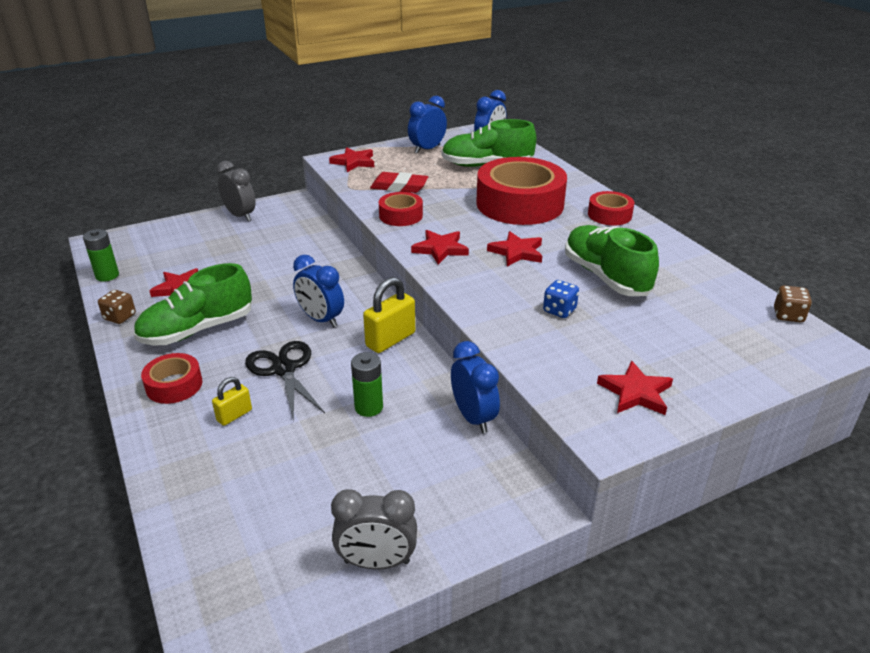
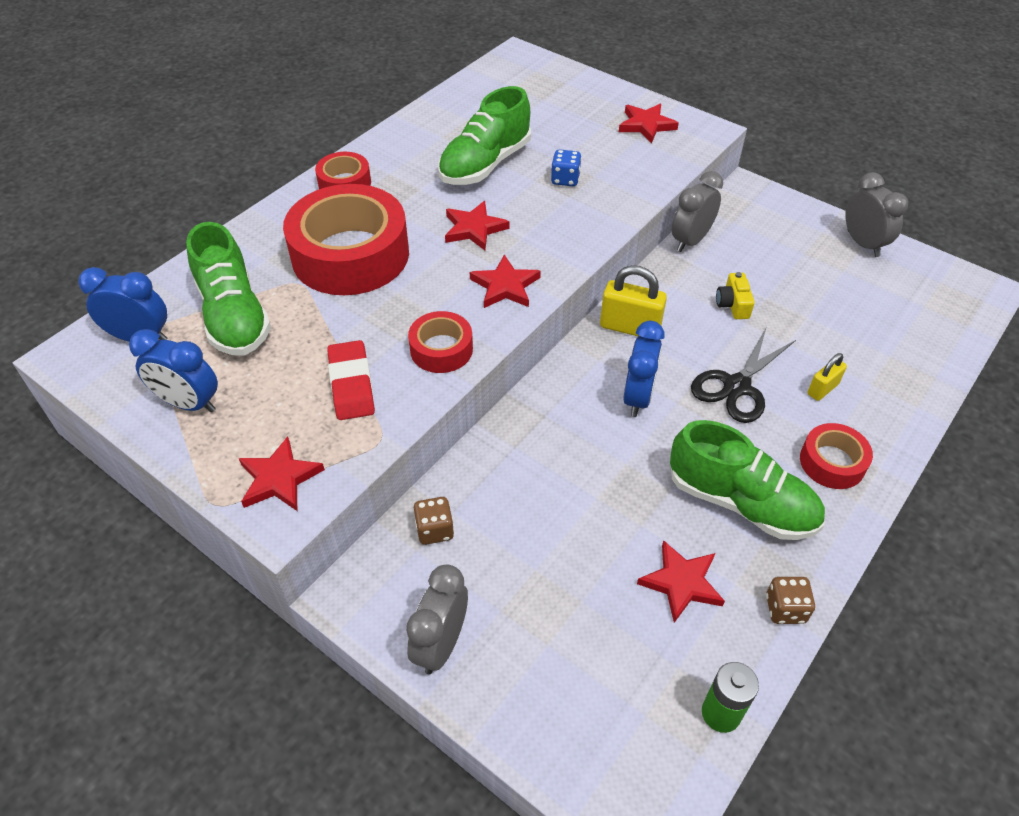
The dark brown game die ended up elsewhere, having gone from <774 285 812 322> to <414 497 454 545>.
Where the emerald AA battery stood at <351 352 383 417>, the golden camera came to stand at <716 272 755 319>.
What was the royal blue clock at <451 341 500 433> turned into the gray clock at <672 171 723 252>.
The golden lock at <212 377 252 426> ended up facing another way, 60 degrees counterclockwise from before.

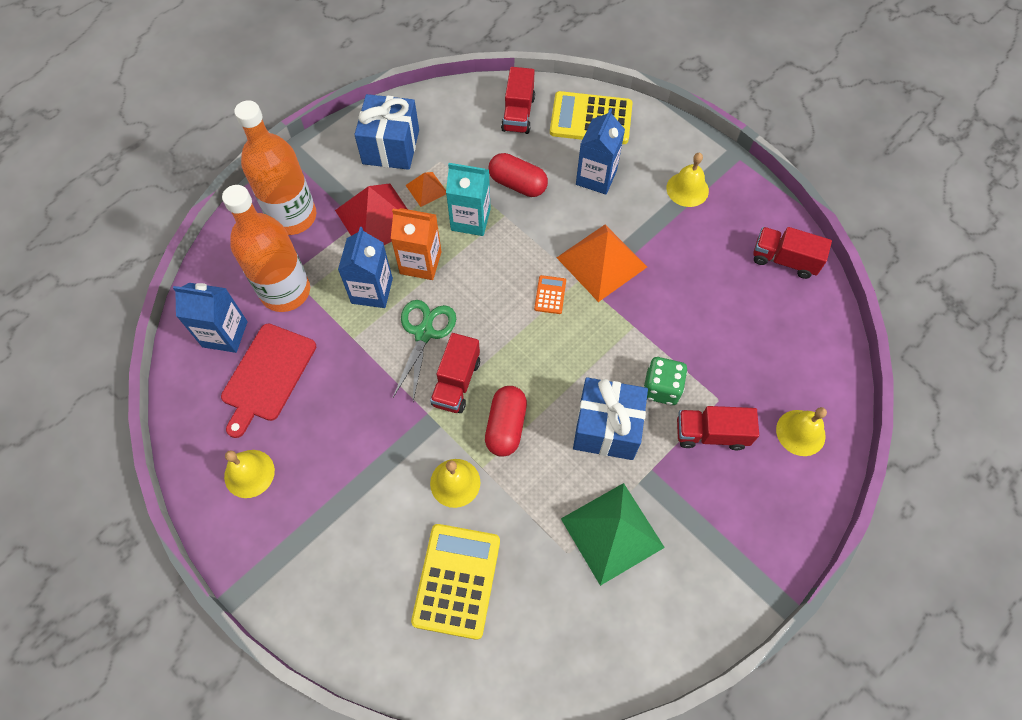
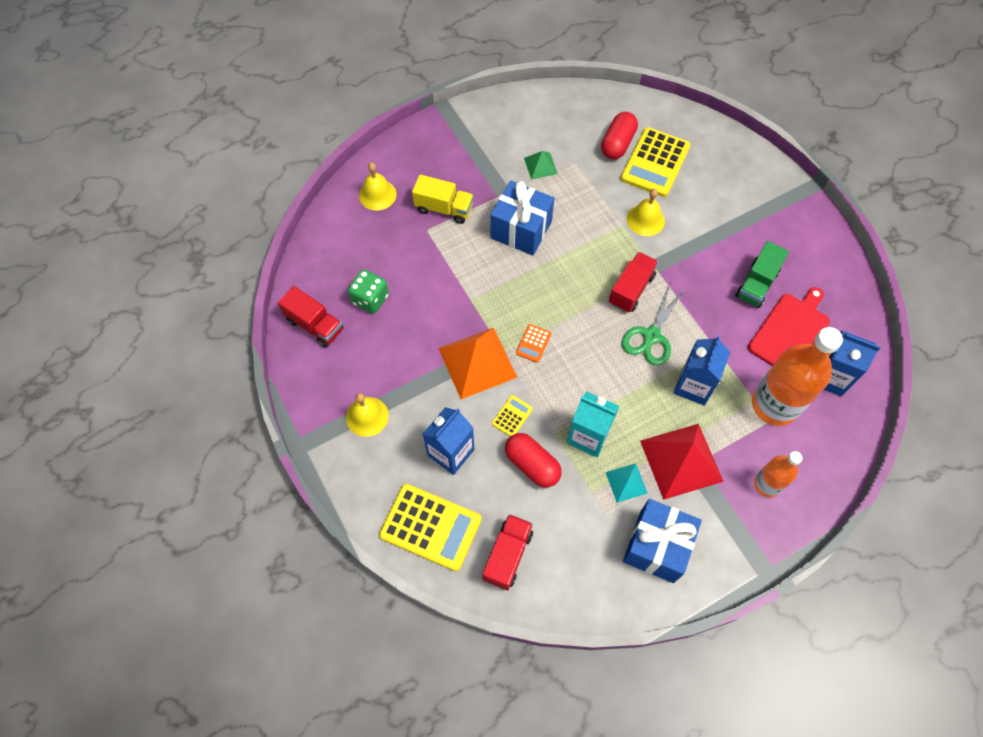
The second view lost the golden school bell at <224 450 275 498>.
The second view lost the orange juice carton at <391 208 442 280>.
The second view gained the golden calculator at <492 395 533 436>.
The second view gained the emerald truck at <735 241 789 308>.
The red pill shape ended up elsewhere, having gone from <485 386 527 457> to <601 112 638 159>.
The emerald game die ended up elsewhere, having gone from <644 357 688 405> to <348 269 389 314>.
What was the orange pyramid shape at <406 172 446 207> turned into the aqua pyramid shape at <605 463 647 503>.
What was the red truck at <677 406 759 451> turned into the golden truck at <412 174 474 224>.
The size of the orange bottle at <234 100 316 235> changed by a factor of 0.55.
The size of the emerald pyramid shape at <561 483 665 586> changed by a factor of 0.51.

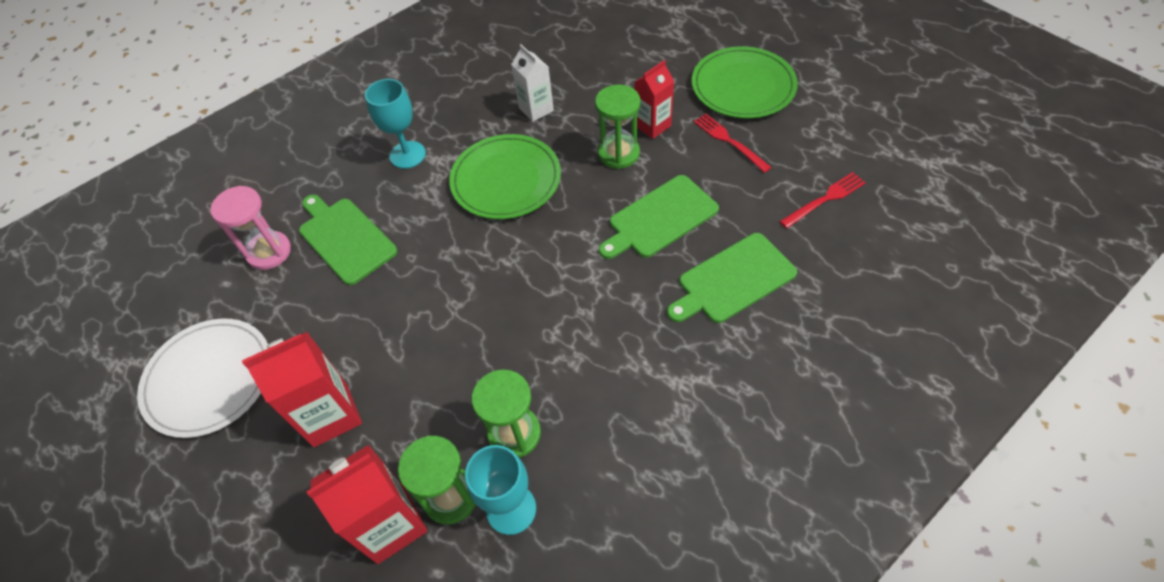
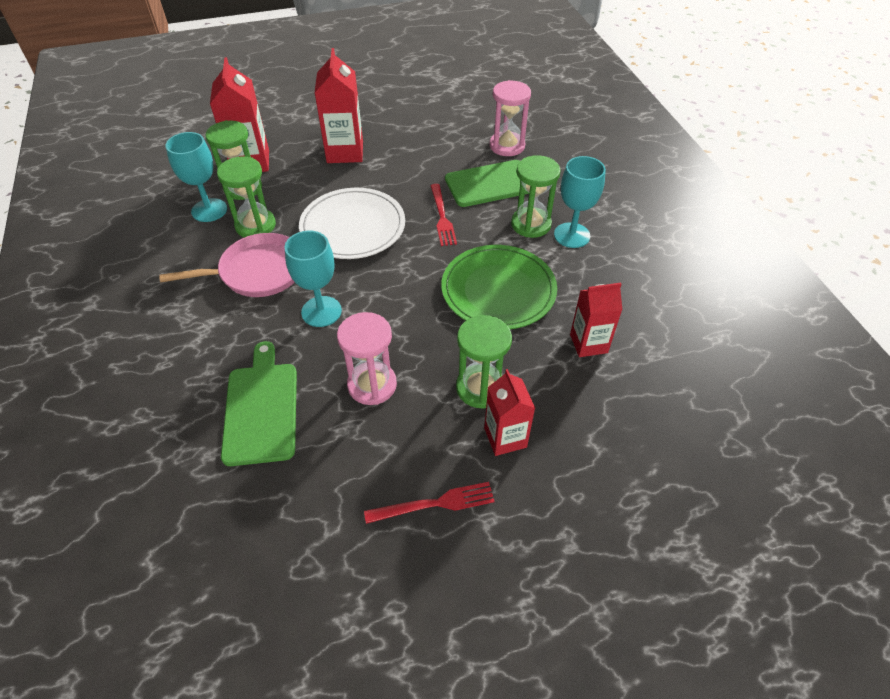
The second view lost the emerald plate at <692 46 798 118>.
The second view gained the rose-pink pan at <159 233 294 297>.
The second view gained the aqua chalice at <284 231 342 327>.
The second view gained the emerald hourglass at <511 155 561 238>.
The snow-white plate ended up elsewhere, having gone from <137 319 268 438> to <299 188 405 259>.
The red dinner fork ended up elsewhere, having gone from <779 172 866 228> to <430 184 457 246>.
Where the emerald cutting board stood at <599 175 719 259>, the rose-pink hourglass came to stand at <337 312 397 405>.
What was the snow-white juice carton at <511 44 554 122> turned into the red juice carton at <570 283 622 357>.

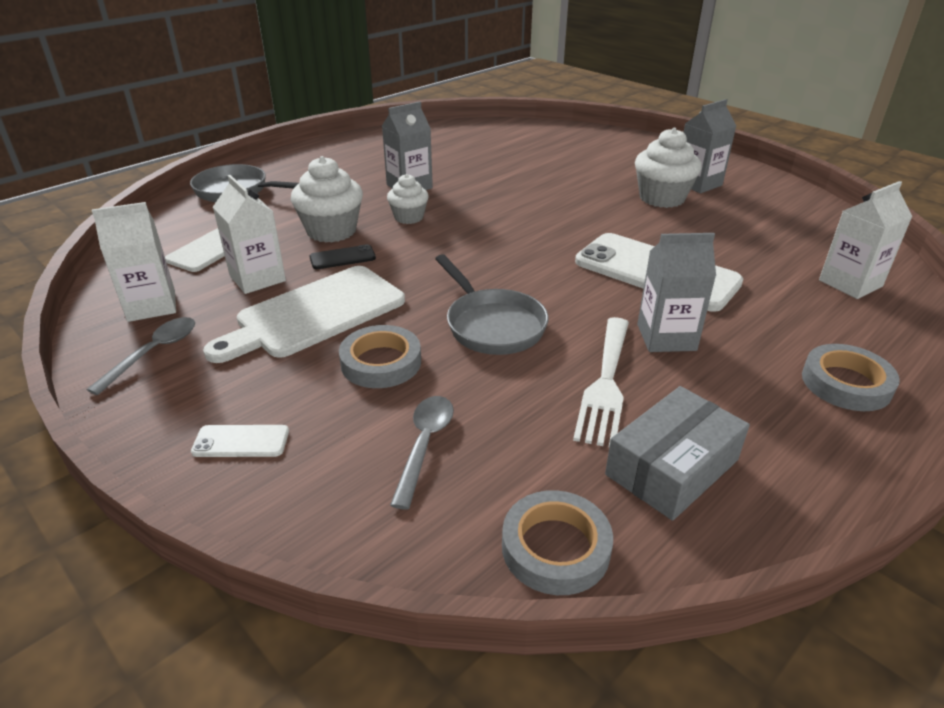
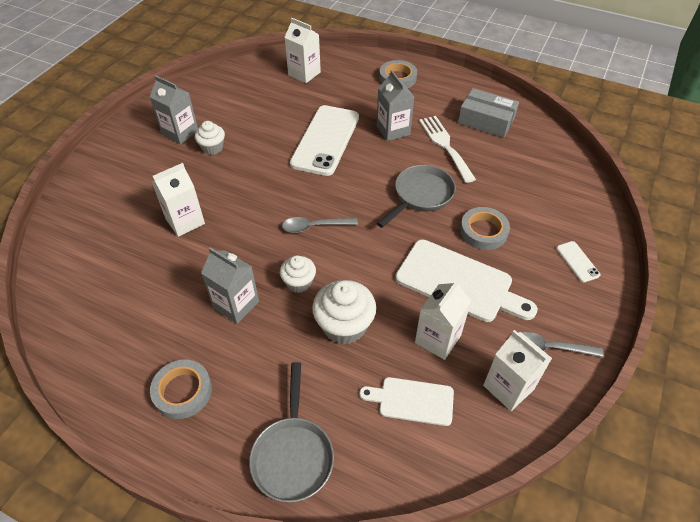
The second view lost the ebony mobile phone at <310 244 376 269>.
The second view gained the snow-white juice carton at <152 163 205 237>.
The gray teaspoon ended up elsewhere, having gone from <390 396 454 510> to <282 217 358 233>.
The gray roll of tape ended up elsewhere, having gone from <502 490 613 595> to <150 360 212 419>.
The snow-white dinner fork at <573 317 629 447> ended up facing another way, 105 degrees counterclockwise from before.
The size of the snow-white cupcake at <635 128 702 208> changed by a factor of 0.61.

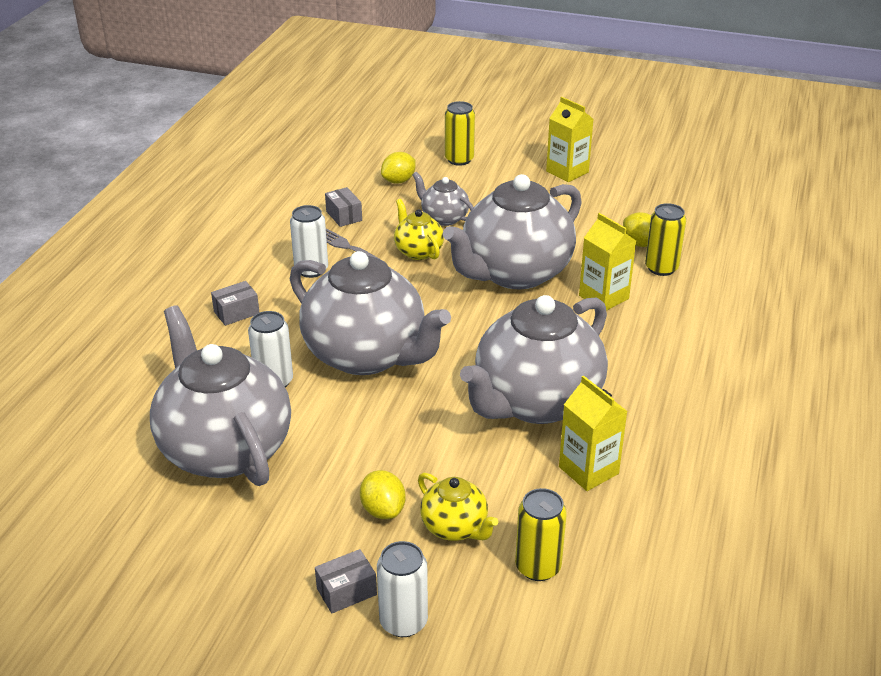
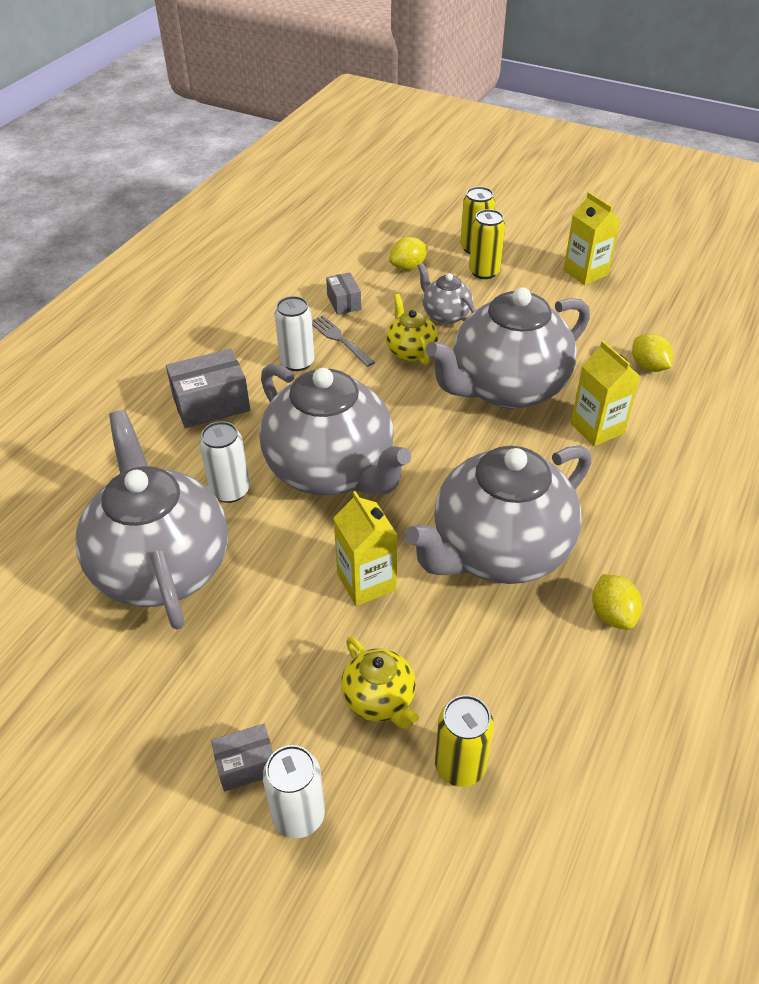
The golden toy lemon ended up elsewhere, having gone from <360 470 406 519> to <592 574 642 630>.
The golden juice carton ended up elsewhere, having gone from <559 375 628 491> to <333 491 397 606>.
The golden can ended up elsewhere, having gone from <645 203 686 276> to <469 209 505 279>.
The size of the gray box at <211 281 260 326> changed by a factor of 1.72.

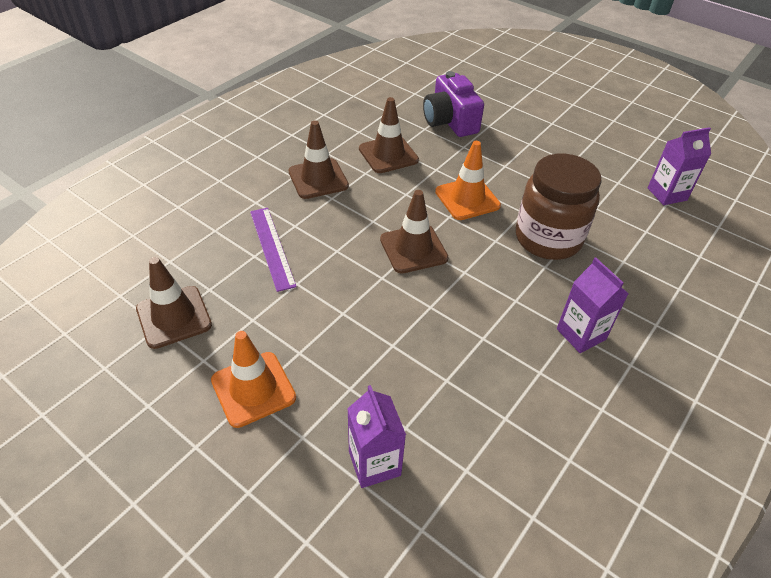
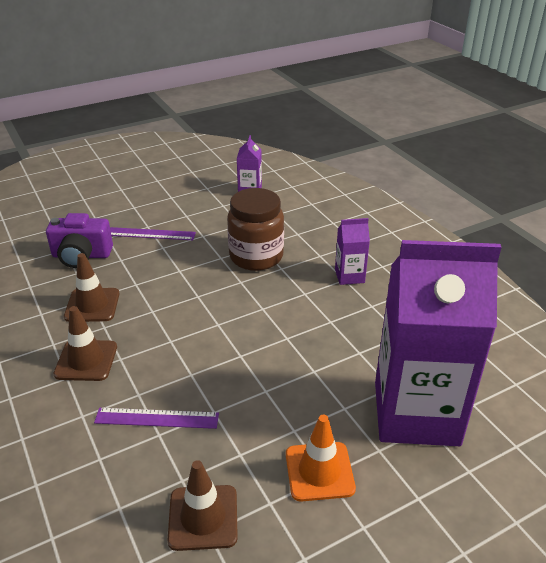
The second view lost the dark brown road cone at <380 190 448 274>.
The second view lost the orange road cone at <435 141 501 220>.
The second view gained the violet ruler at <110 227 196 240>.
The size of the violet juice carton at <347 385 406 488> changed by a factor of 2.41.

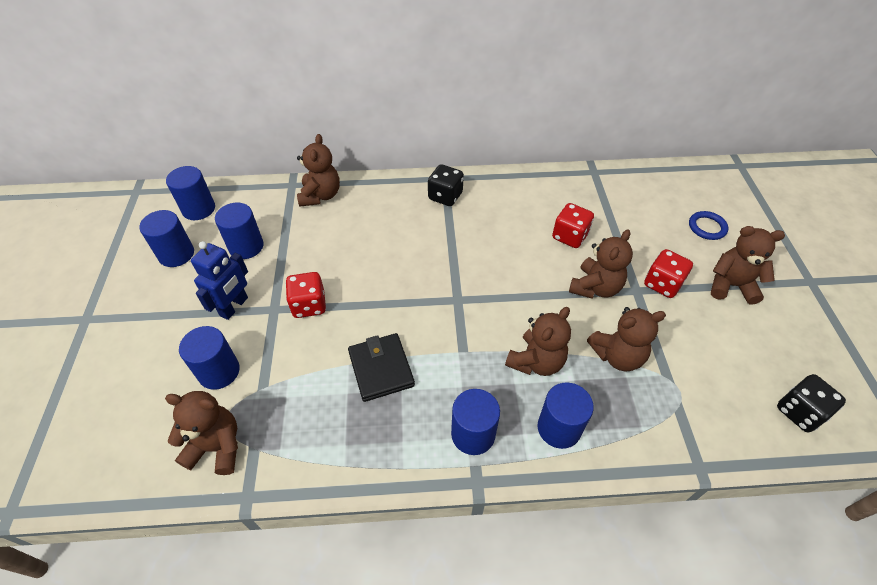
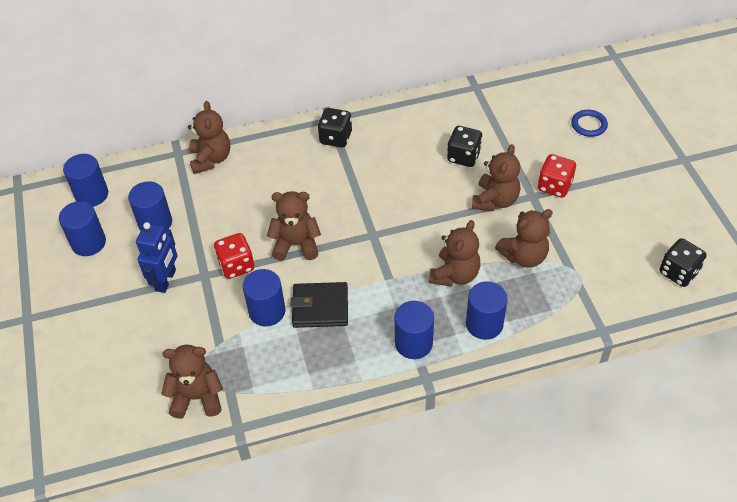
The royal blue cylinder ended up elsewhere, having gone from <179 326 240 390> to <243 269 285 326>.
The dark brown stuffed bear ended up elsewhere, having gone from <711 226 785 305> to <267 191 321 261>.
What was the red game die at <552 203 594 248> turned into the ebony game die at <447 126 483 167>.
The ebony billfold at <348 333 415 402> ended up facing another way, 60 degrees counterclockwise from before.

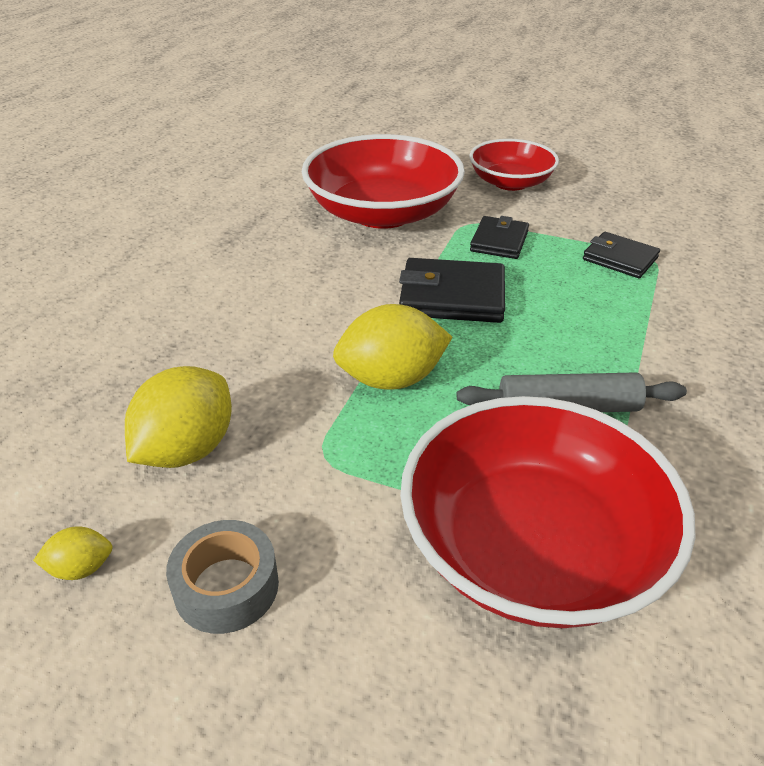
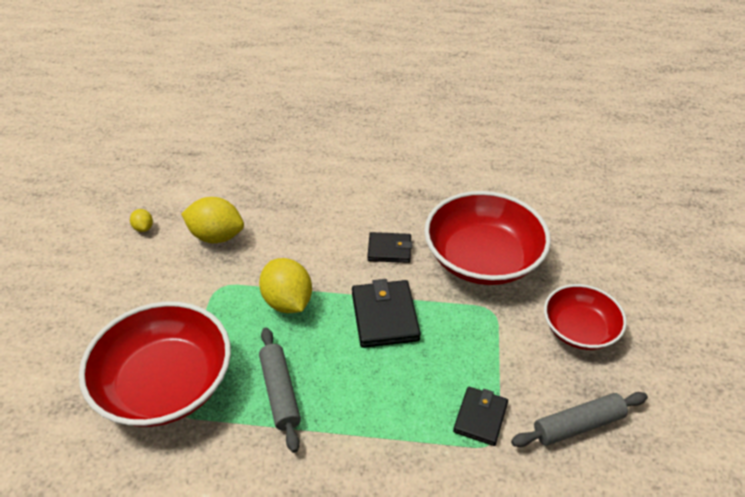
The second view lost the gray roll of tape at <166 520 279 634>.
The second view gained the gray pastry roller at <511 392 648 447>.
The ebony billfold ended up elsewhere, having gone from <470 216 529 259> to <367 232 412 263>.

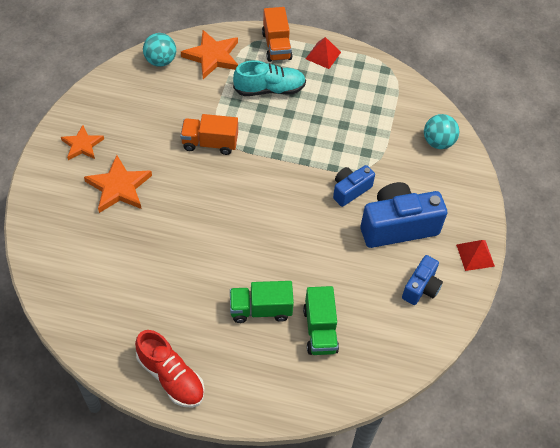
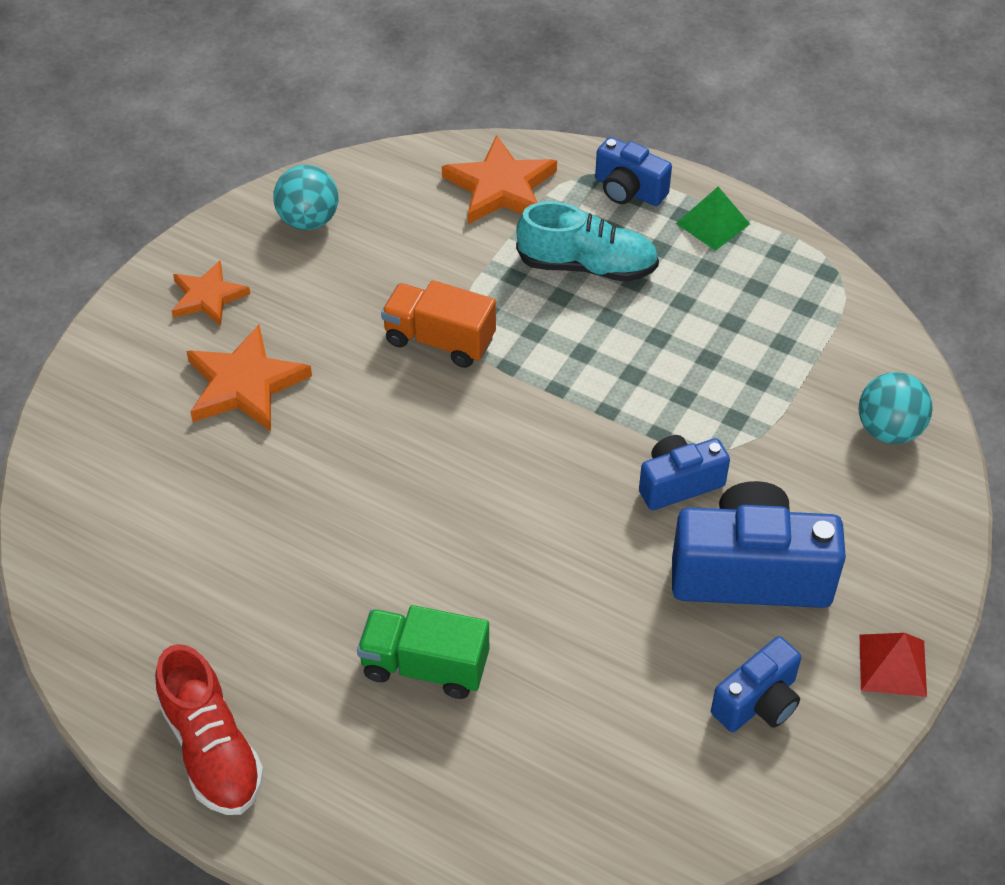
The second view lost the emerald truck at <303 286 339 355>.
The aqua play ball ended up elsewhere, having gone from <143 33 176 67> to <273 165 339 230>.
Where the orange truck stood at <262 7 293 62>, the royal blue camera came to stand at <595 137 672 206>.
What was the red pyramid shape at <306 37 341 69> turned into the emerald pyramid shape at <676 187 750 251>.

